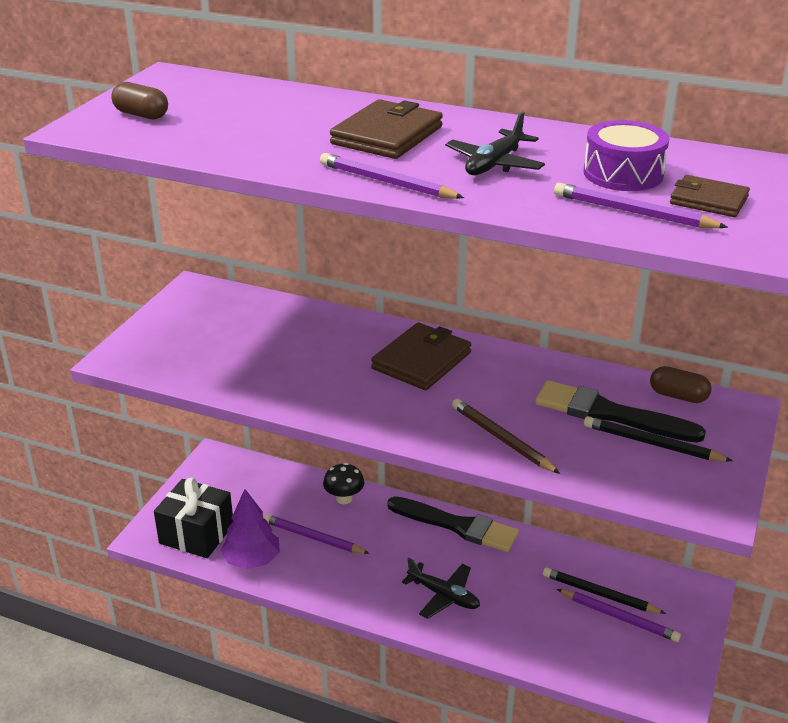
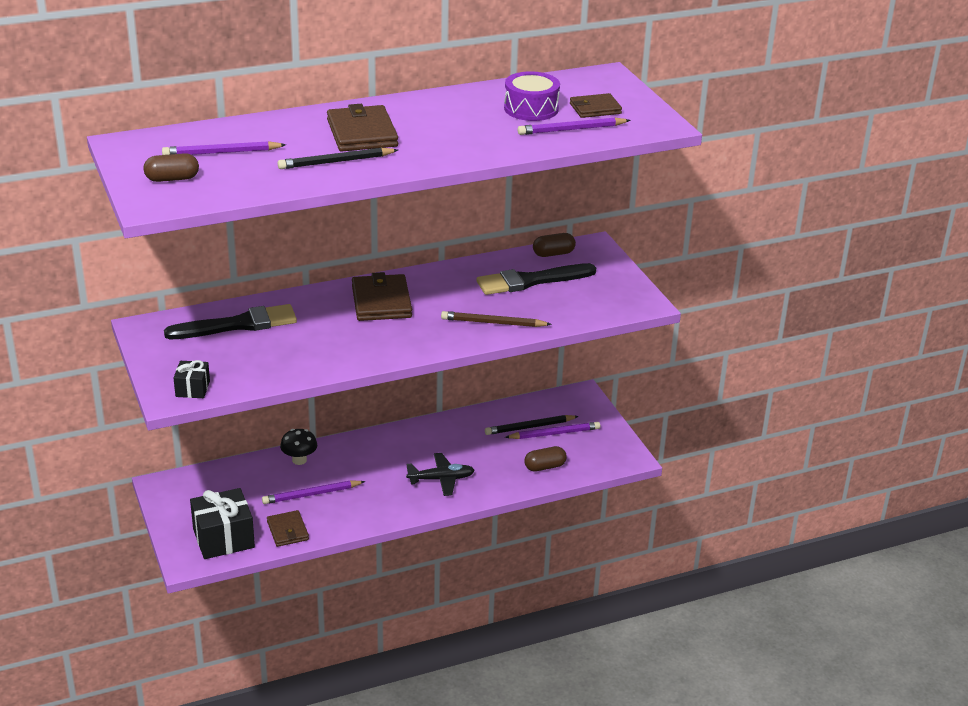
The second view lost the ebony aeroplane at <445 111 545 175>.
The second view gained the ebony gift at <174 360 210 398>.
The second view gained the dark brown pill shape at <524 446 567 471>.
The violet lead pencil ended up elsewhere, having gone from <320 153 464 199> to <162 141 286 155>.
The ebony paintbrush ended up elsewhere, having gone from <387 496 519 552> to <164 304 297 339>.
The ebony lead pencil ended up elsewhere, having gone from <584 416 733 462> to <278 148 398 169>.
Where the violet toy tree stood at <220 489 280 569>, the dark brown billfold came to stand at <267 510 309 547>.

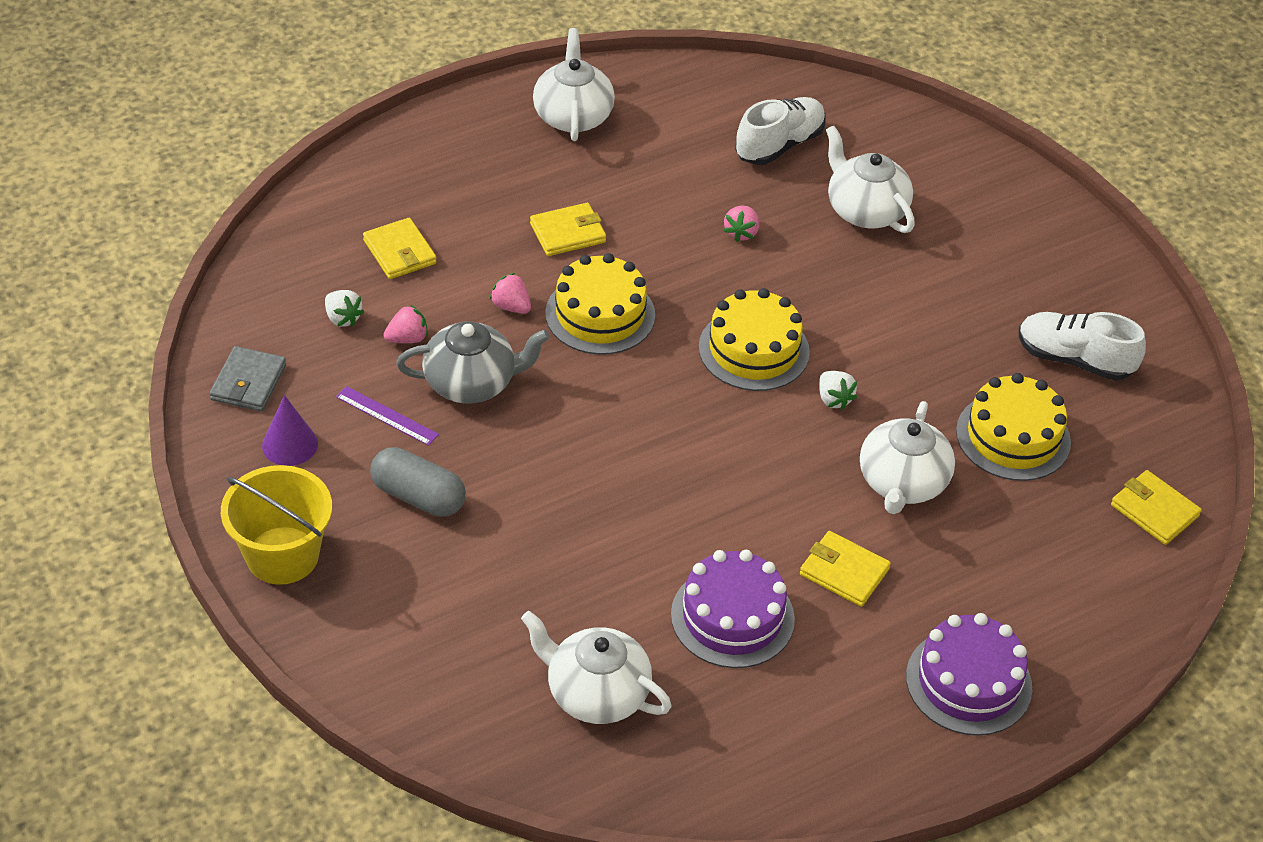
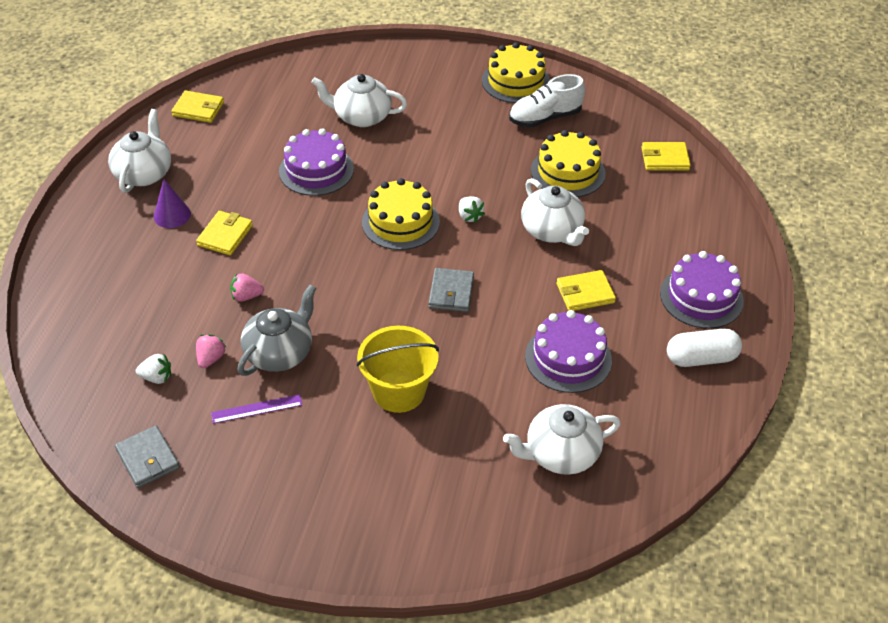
The second view lost the gray pill shape at <370 447 466 517>.
The second view lost the snow-white shoe at <735 97 826 165>.
The second view gained the gray billfold at <429 268 474 312>.
The second view gained the snow-white pill shape at <667 328 742 367>.
The golden sand bucket ended up elsewhere, having gone from <221 465 332 585> to <356 326 439 413>.
The violet cone shape ended up elsewhere, having gone from <262 395 318 466> to <154 179 191 228>.
The golden billfold ended up elsewhere, having gone from <363 218 437 279> to <171 90 224 123>.
The golden cake ended up elsewhere, having gone from <545 253 655 355> to <482 42 550 103>.
Where the rose-pink toy strawberry stood at <723 206 759 242>, the violet cake came to stand at <279 128 354 196>.
The snow-white tea pot at <533 28 615 141> ended up facing another way, 60 degrees clockwise from before.
The snow-white toy strawberry at <819 371 857 410> ended up facing another way, 45 degrees clockwise from before.

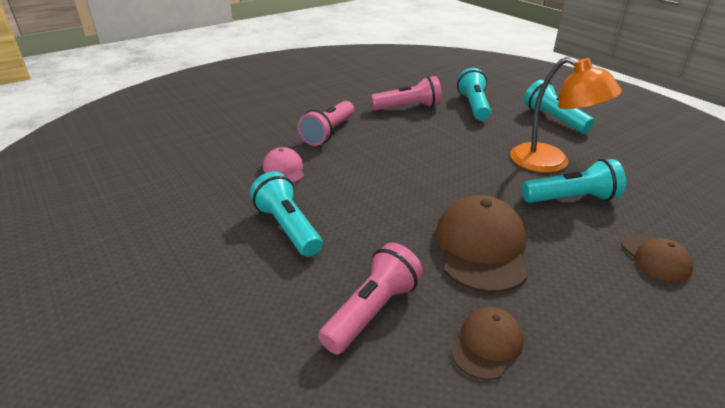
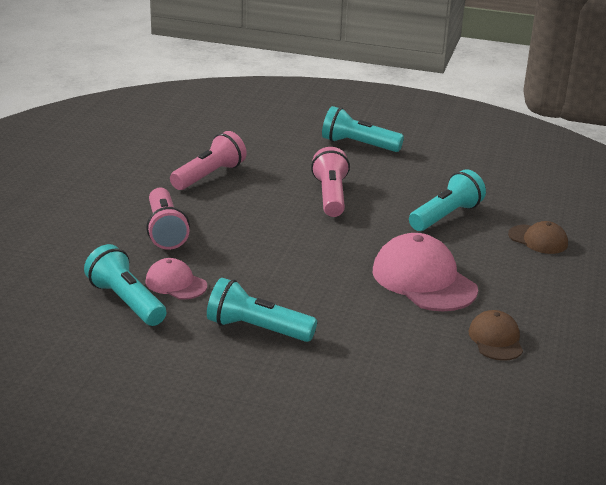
The second view lost the orange desk lamp at <510 57 622 173>.
The rose-pink flashlight ended up elsewhere, having gone from <318 243 423 354> to <311 147 350 217>.
The aqua flashlight ended up elsewhere, having gone from <457 68 491 121> to <84 244 166 326>.
What was the dark brown baseball cap at <435 195 528 293> turned into the rose-pink baseball cap at <373 233 478 311>.

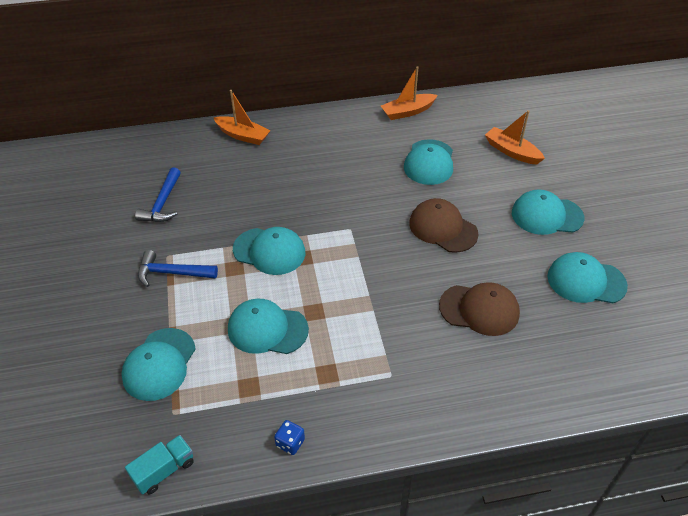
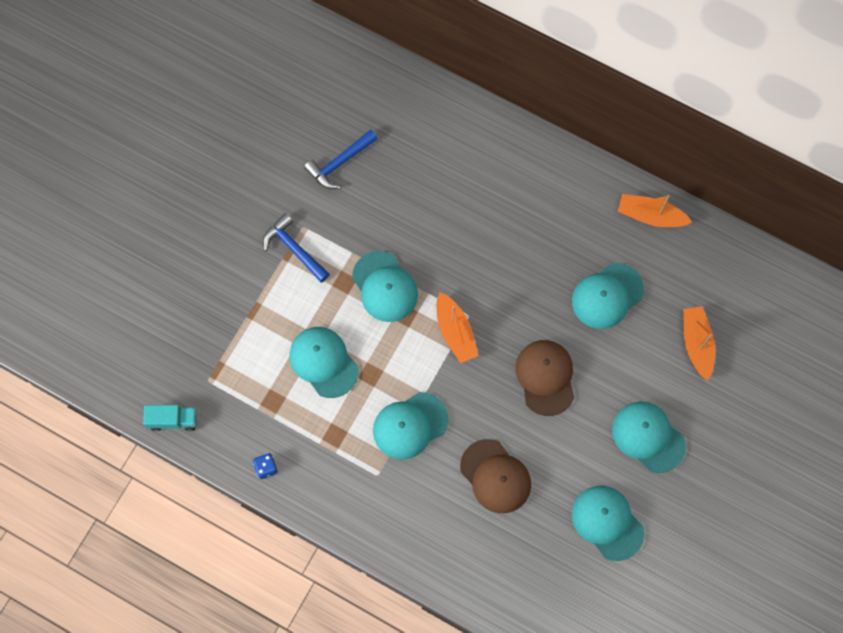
The aqua baseball cap ended up elsewhere, having gone from <121 328 196 401> to <373 392 448 460>.
The orange boat ended up elsewhere, having gone from <213 90 271 145> to <437 292 479 363>.

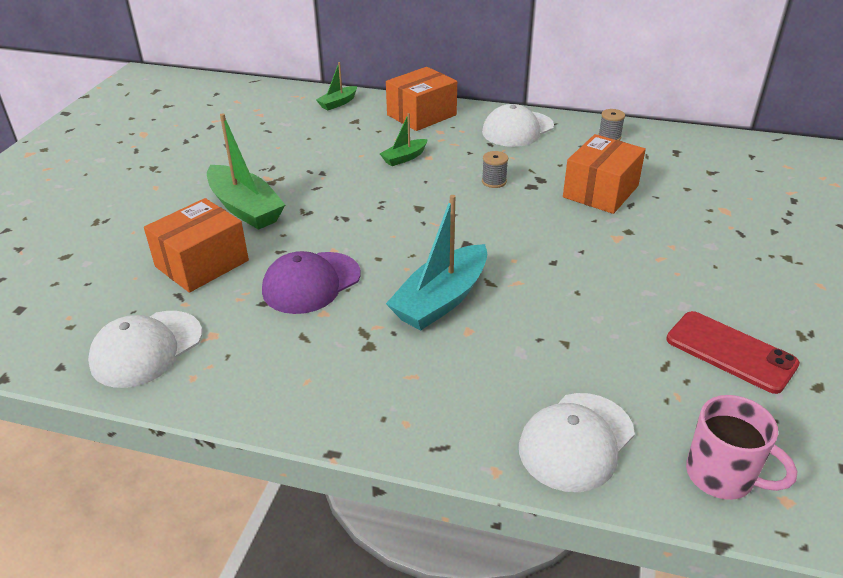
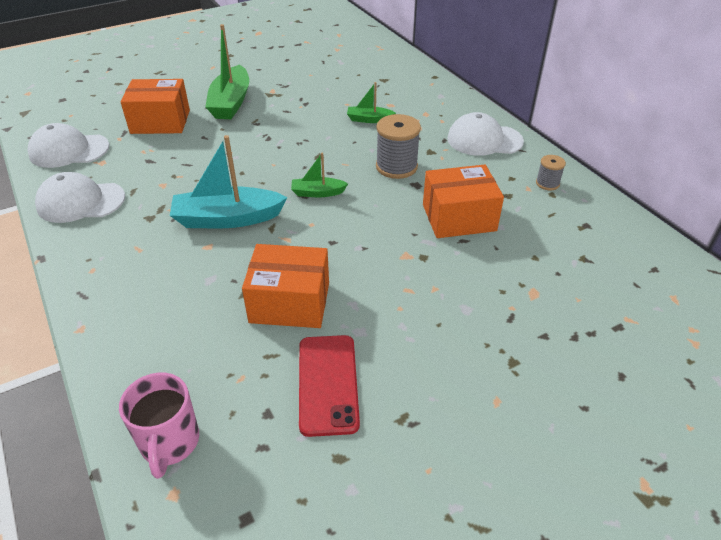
The second view lost the violet baseball cap at <262 251 360 314>.
The emerald boat ended up elsewhere, having gone from <316 62 357 110> to <291 152 348 197>.
The orange box ended up elsewhere, having gone from <386 67 457 131> to <242 244 329 328>.
The snow-white baseball cap ended up elsewhere, having gone from <519 393 635 492> to <35 172 125 223>.
The size of the gray reel of thread at <482 151 508 188> changed by a factor of 1.84.

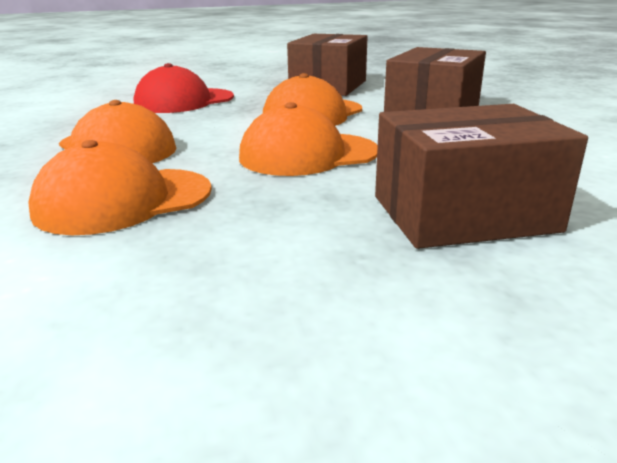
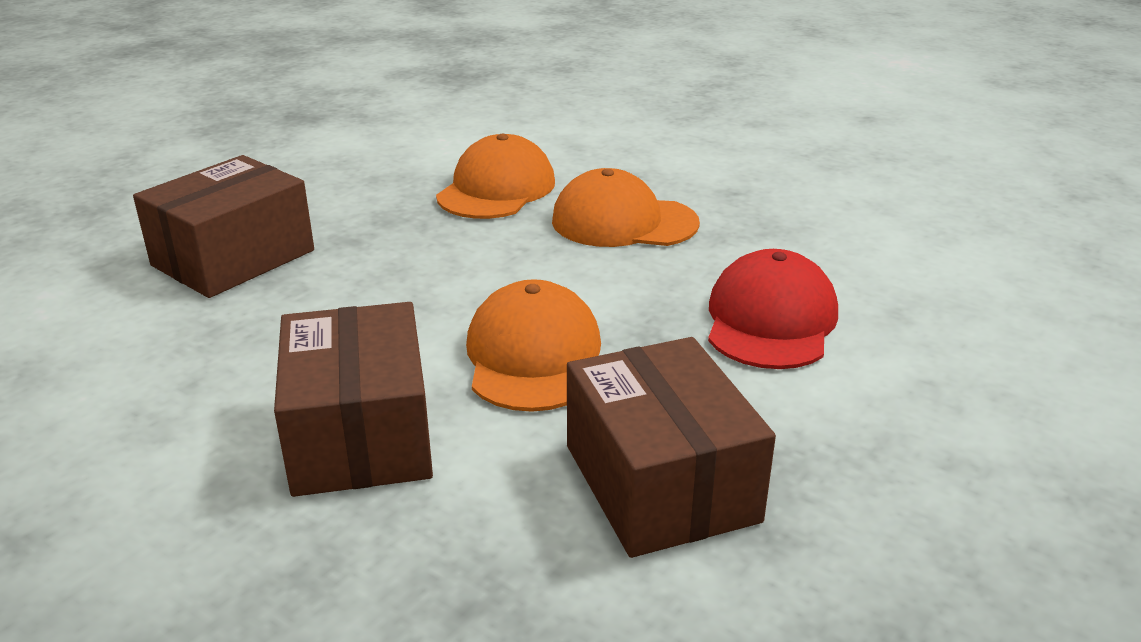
The second view lost the orange baseball cap at <239 102 378 176>.

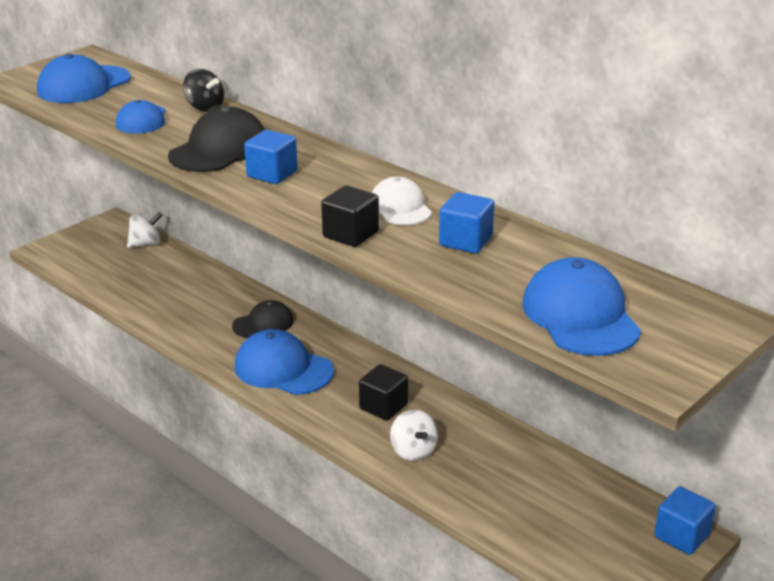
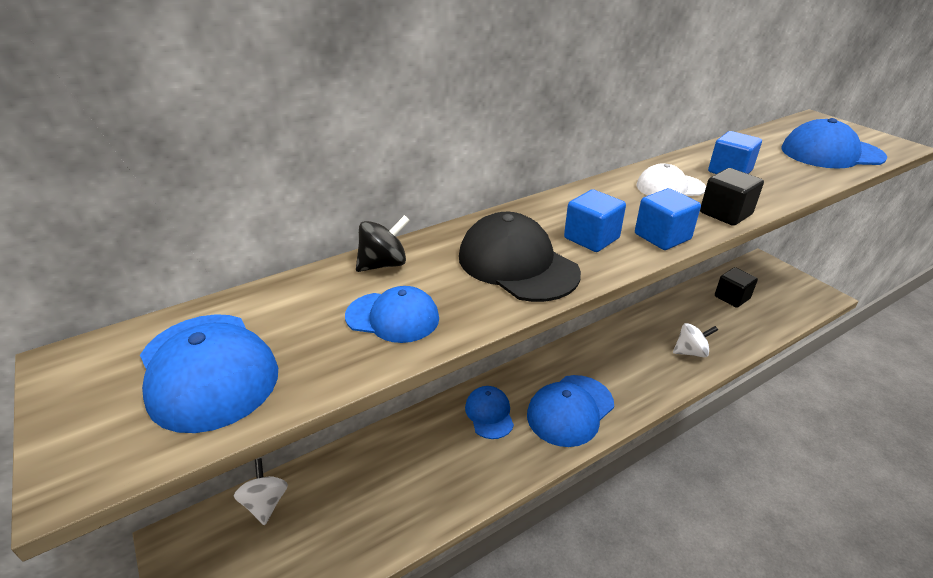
The ebony cube ended up elsewhere, having gone from <359 364 408 421> to <715 267 758 308>.
The royal blue cube ended up elsewhere, having gone from <654 486 716 555> to <635 188 701 250>.
What was the ebony baseball cap at <232 300 293 338> turned into the royal blue baseball cap at <465 386 514 439>.

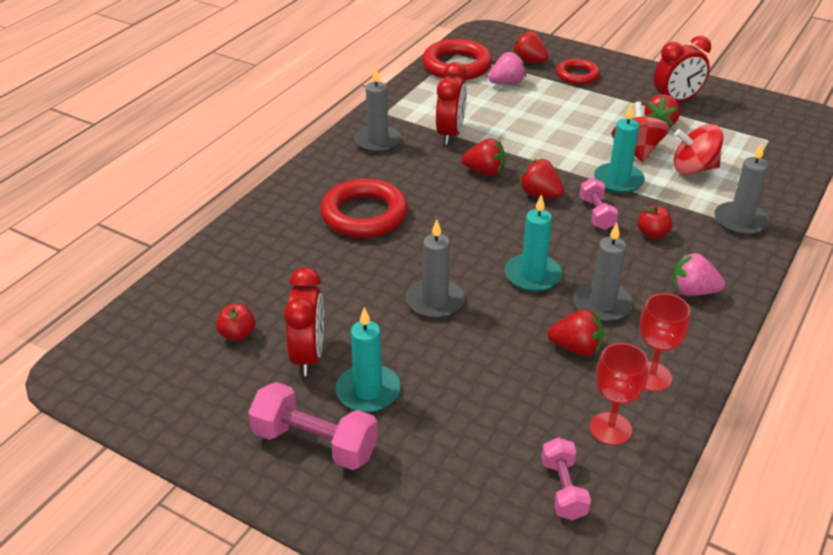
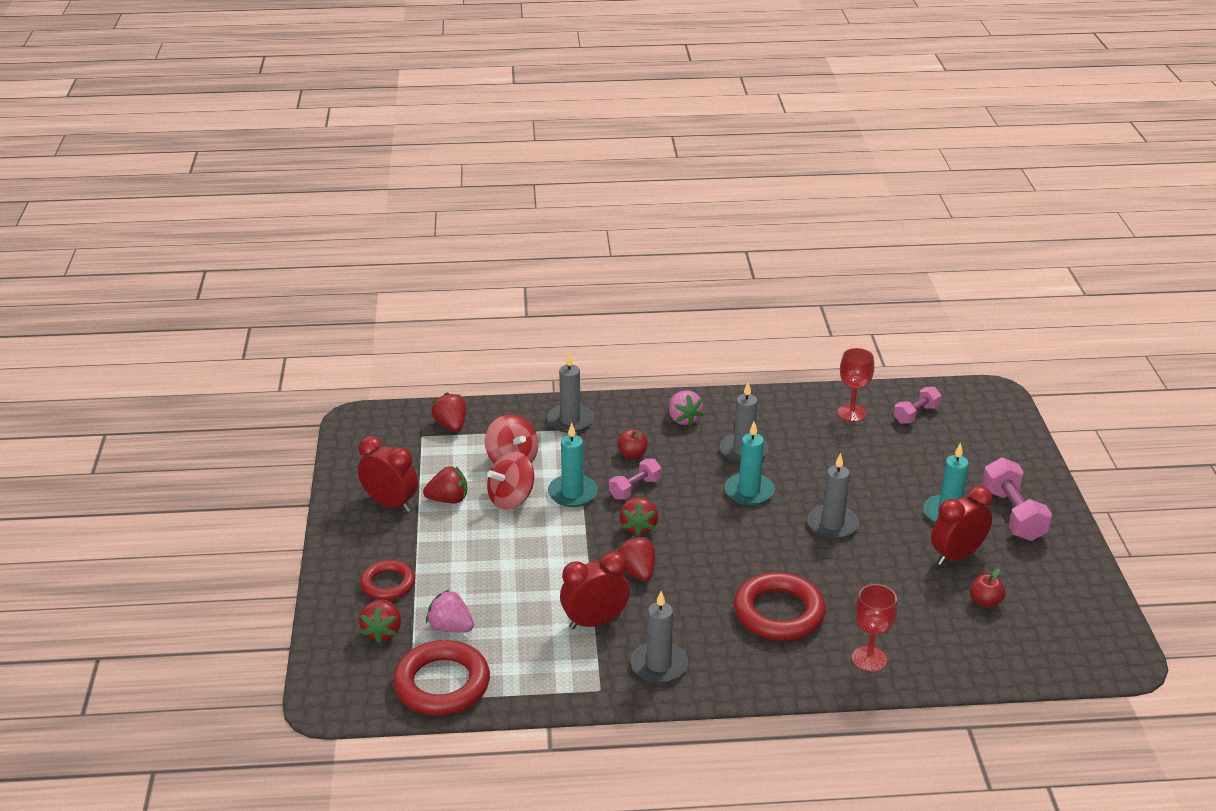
The red toy strawberry ended up elsewhere, having gone from <548 309 604 356> to <432 393 466 432>.
The red chalice ended up elsewhere, having gone from <639 293 690 392> to <852 584 897 672>.

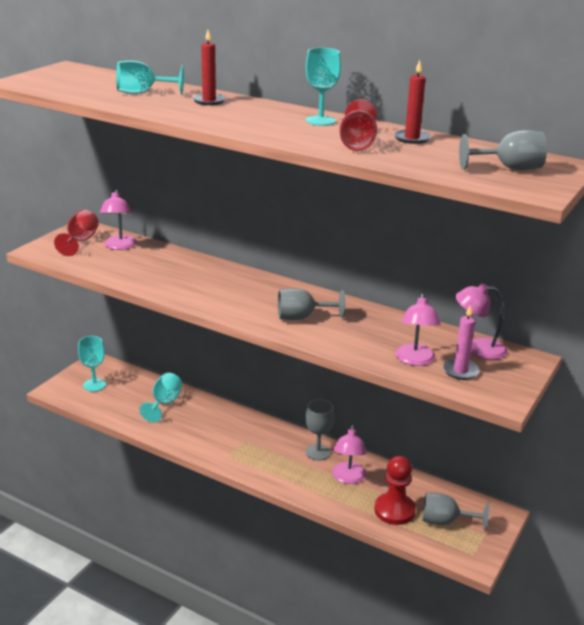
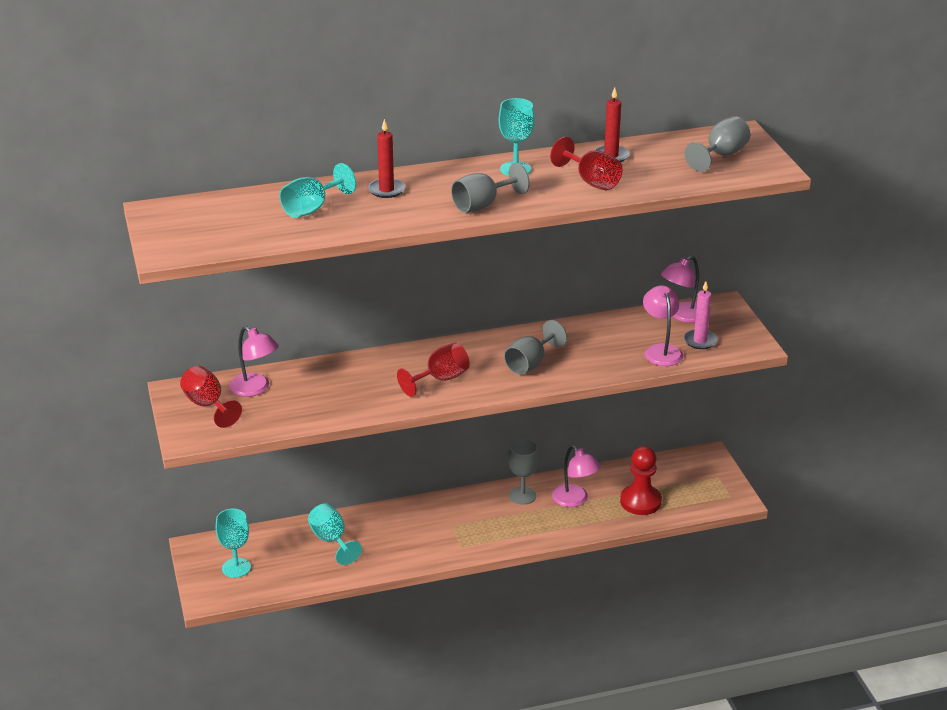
The second view gained the red chalice at <397 342 470 397>.
The gray chalice ended up elsewhere, having gone from <422 493 489 531> to <451 163 530 213>.
The rose-pink desk lamp at <396 293 441 366> ended up facing another way, 150 degrees counterclockwise from before.

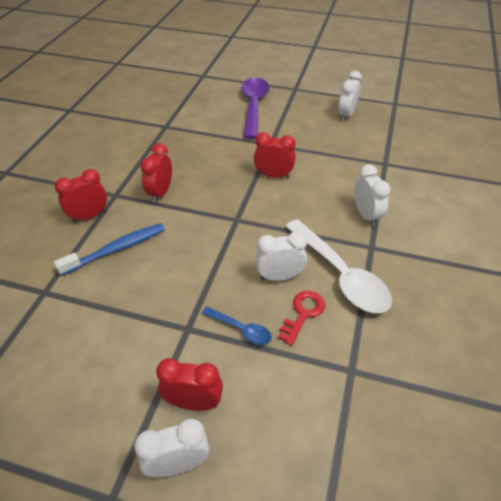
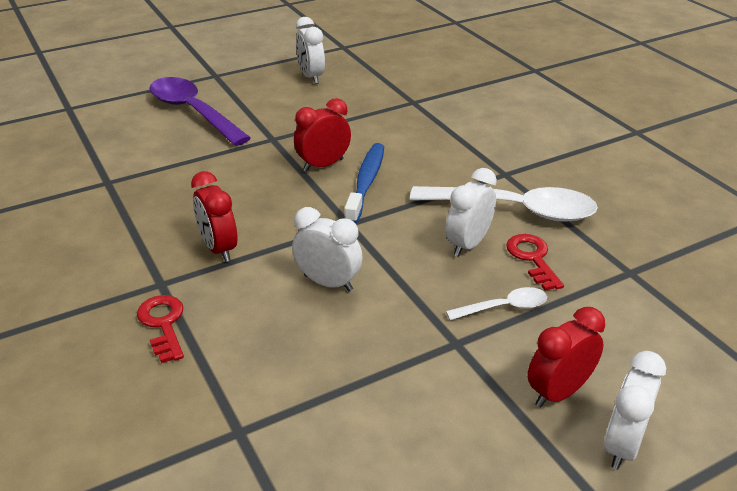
The royal blue dental brush ended up elsewhere, having gone from <54 223 165 276> to <344 143 384 224>.
The snow-white clock ended up elsewhere, having gone from <354 165 390 226> to <292 207 362 292>.
Where the red clock stood at <55 169 107 223>, the red door key came to stand at <137 295 184 363>.
What was the royal blue teaspoon at <202 307 272 345> turned into the snow-white teaspoon at <446 287 547 320>.

